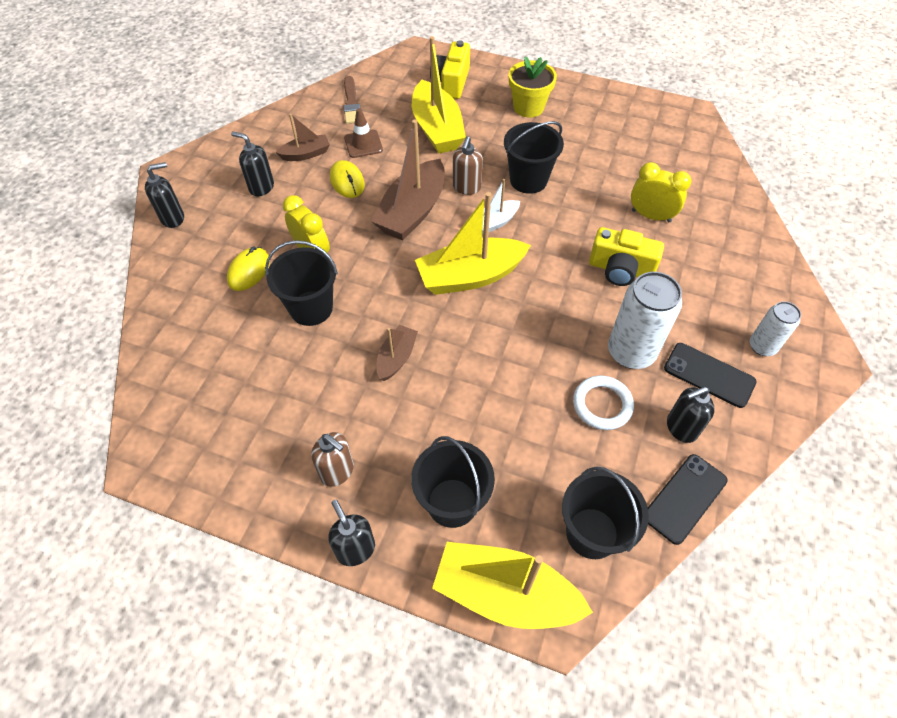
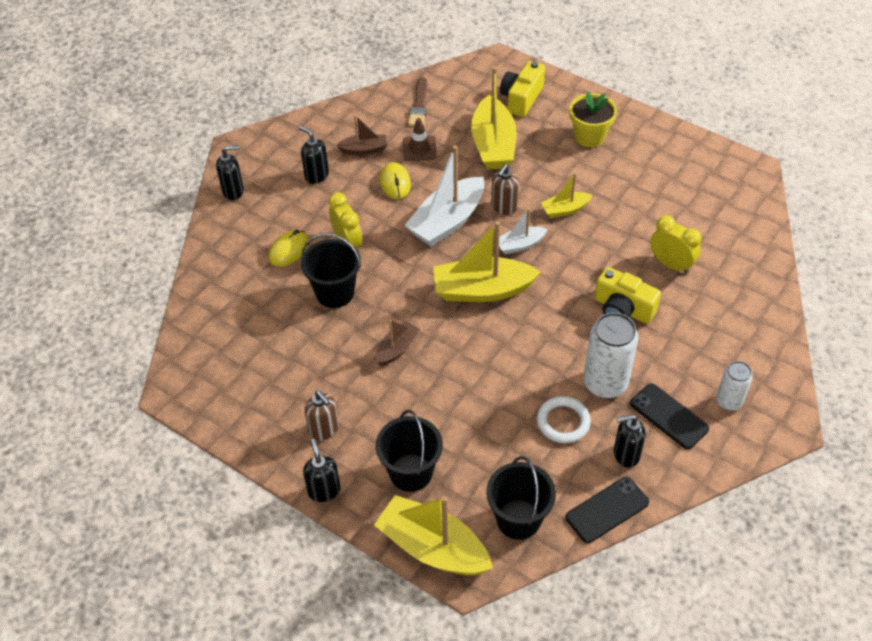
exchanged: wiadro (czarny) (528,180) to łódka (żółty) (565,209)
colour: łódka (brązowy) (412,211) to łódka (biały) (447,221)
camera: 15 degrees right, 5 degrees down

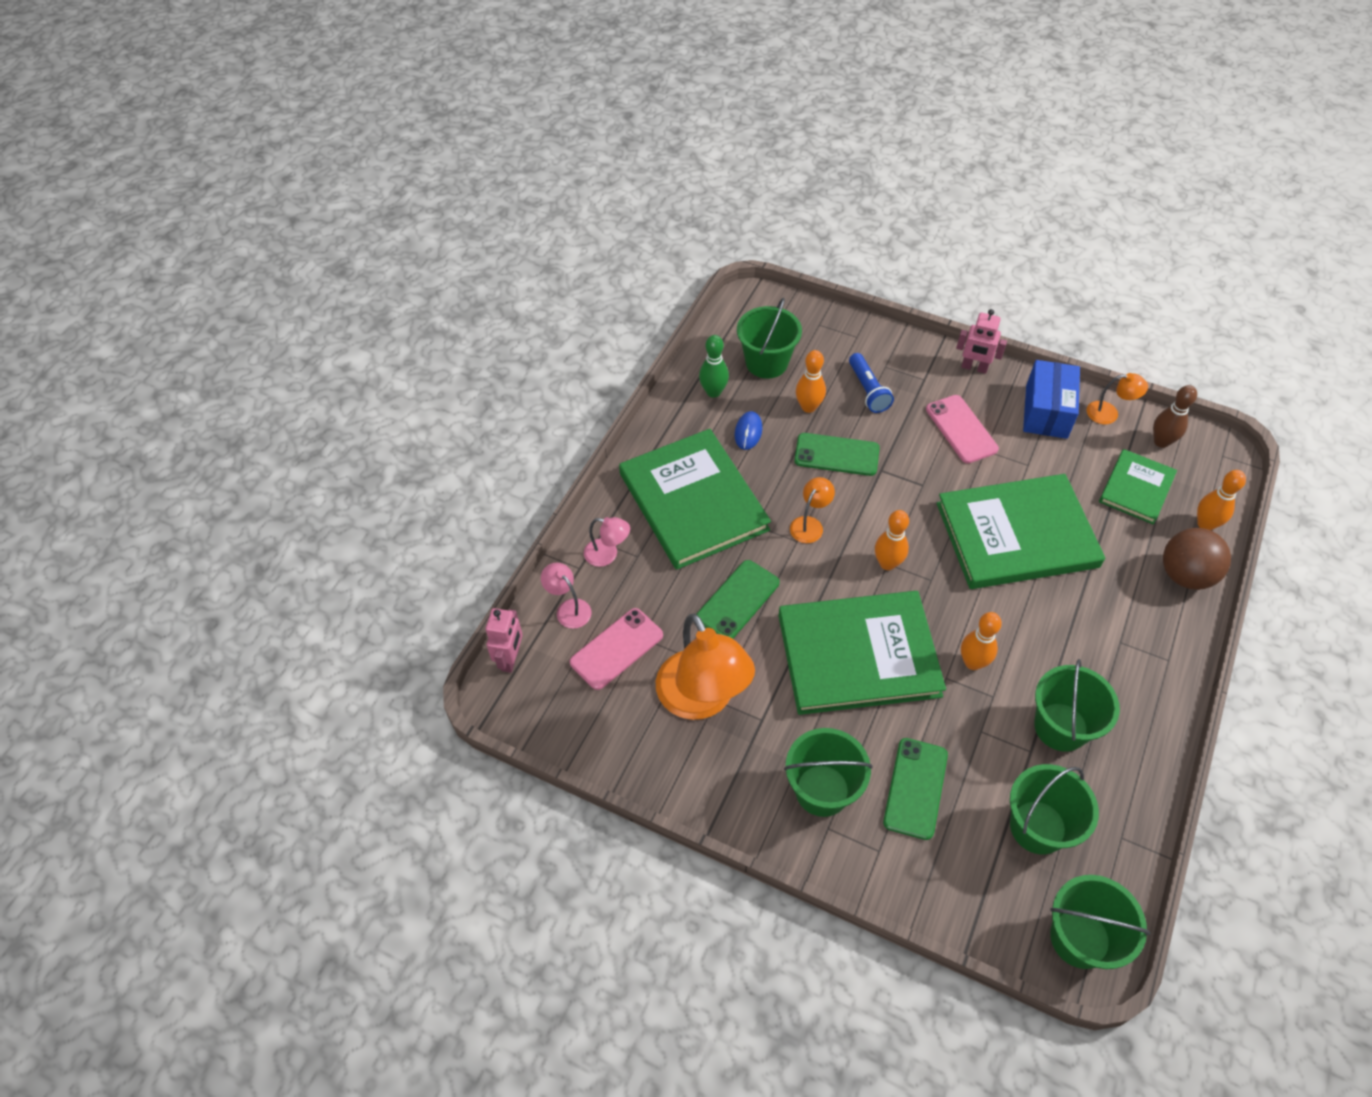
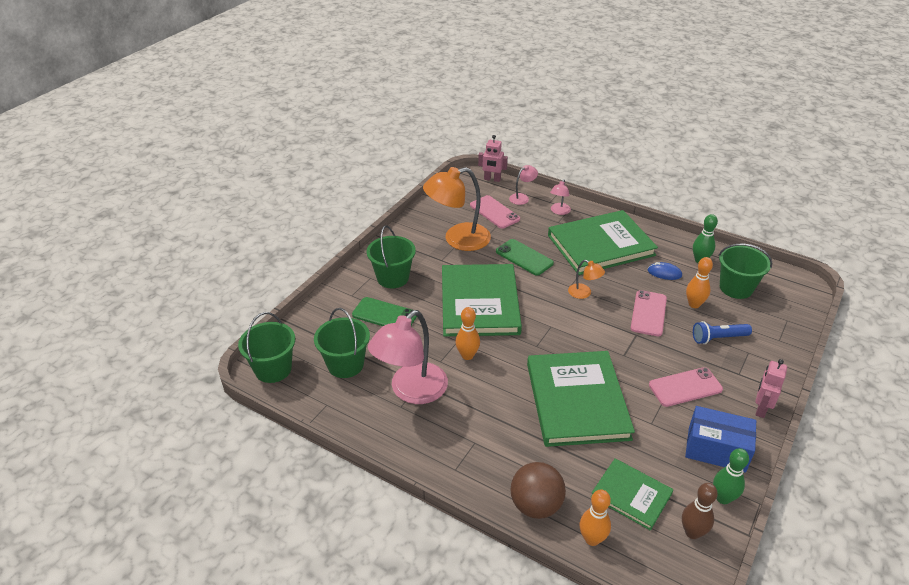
missing: kręgiel (pomarańczowy) (887,563)
exchanged: wiadro (zielony) (1061,727) to lampka (różowy) (411,391); lampka (pomarańczowy) (1109,413) to kręgiel (zielony) (723,498)
colour: telefon (zielony) (836,455) to telefon (różowy) (648,313)
camera: 95 degrees right, 15 degrees down

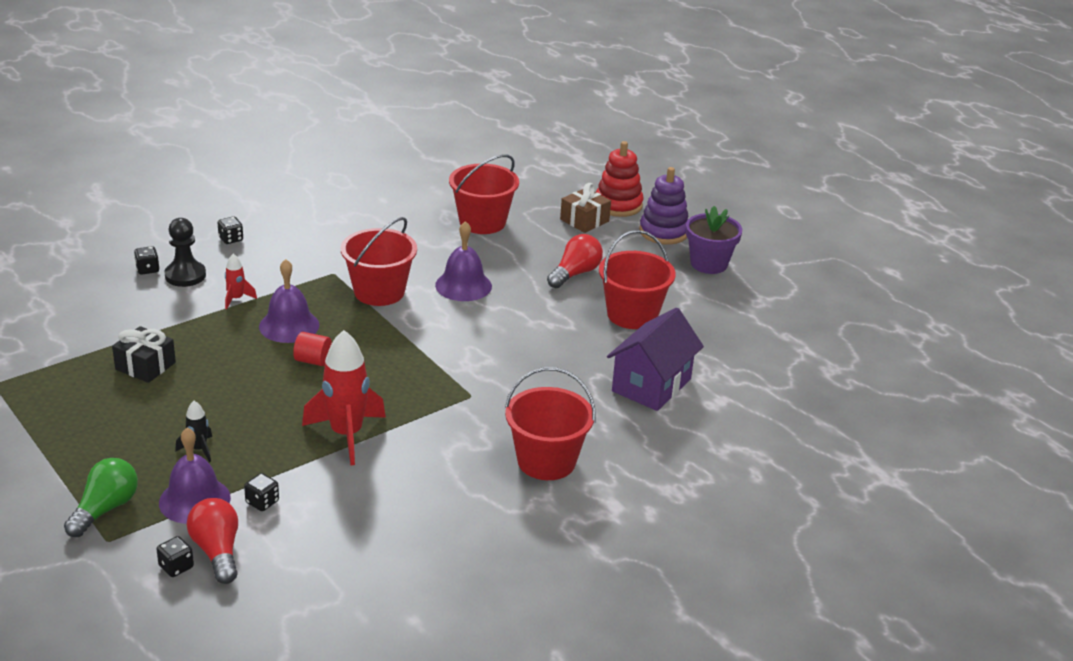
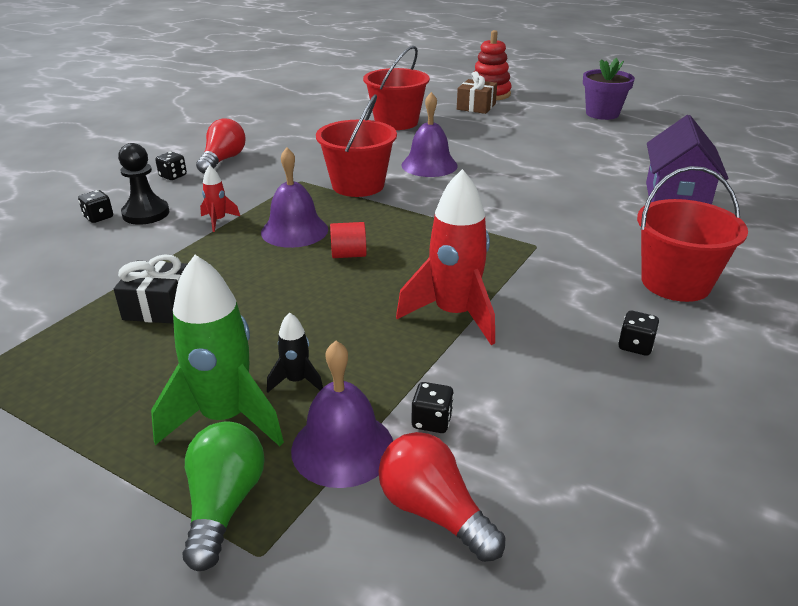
missing: wiadro (czerwony) (632,315); zabawka nakładanka (fioletowy) (663,232)
appeared: rakieta (zielony) (225,418)
relocated: kostka do gry (czarny) (176,567) to (635,346); żarówka (czerwony) (575,273) to (223,160)
camera: 20 degrees left, 0 degrees up

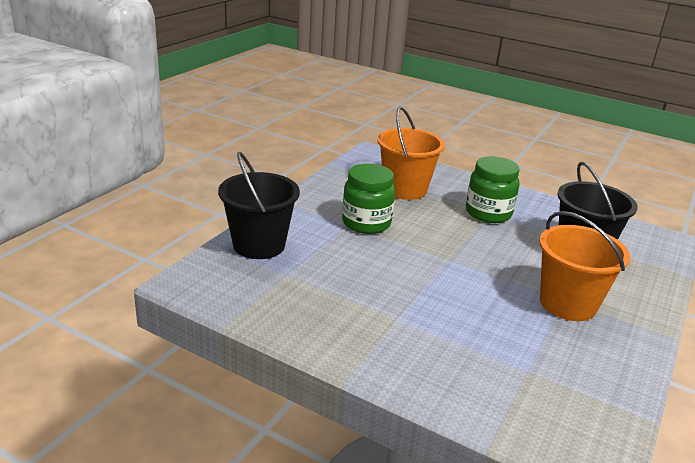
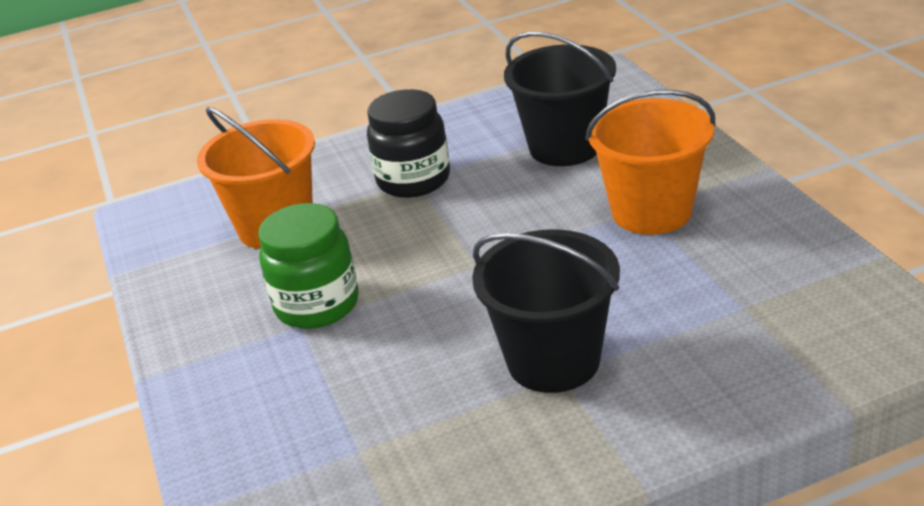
relocated: wiadro (czarny) (259,245) to (553,361)
colour: słoik (zielony) (488,213) to słoik (czarny) (413,180)
camera: 45 degrees left, 5 degrees up

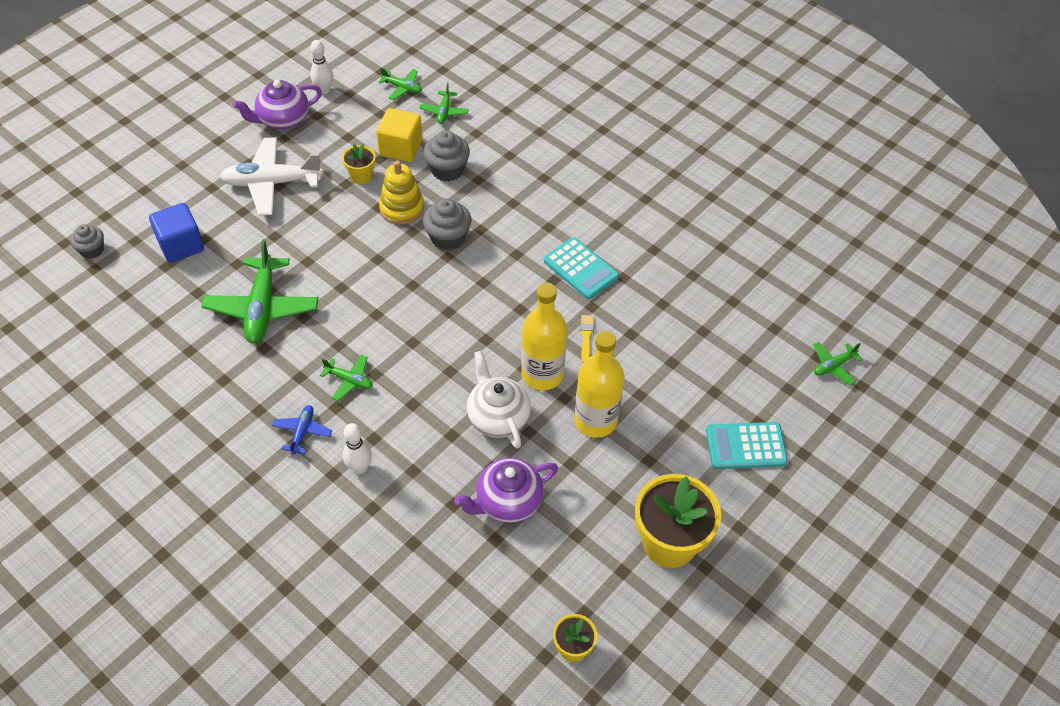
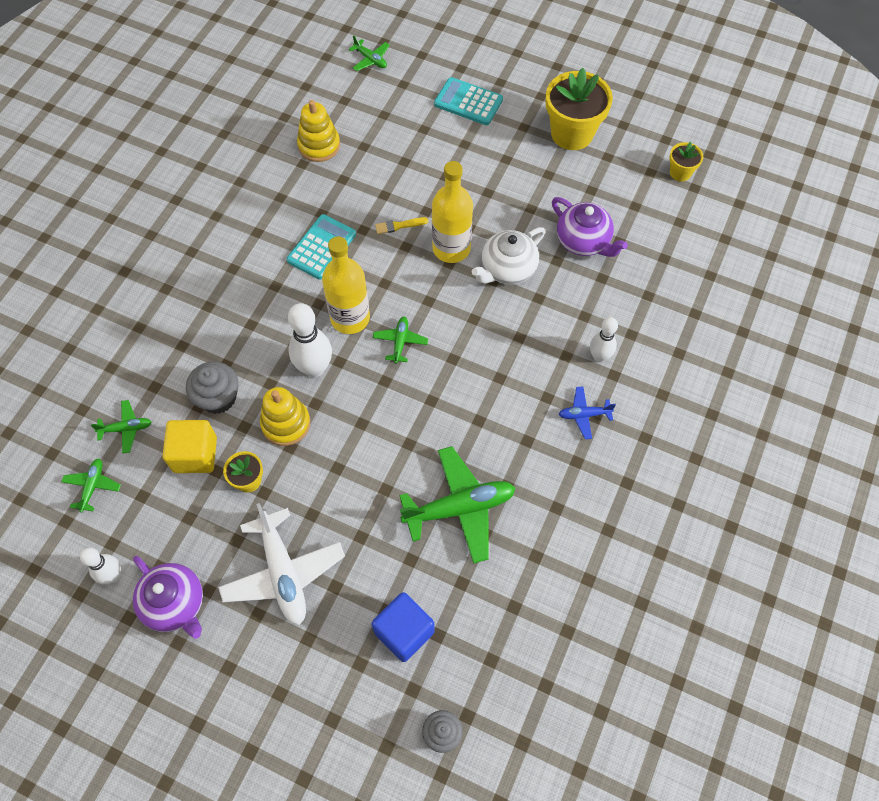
appeared: zabawka nakładanka (żółty) (319,145)
relocated: samolot (zielony) (349,380) to (400,342); butelka (żółty) (595,420) to (350,318)
exchanged: muffinka (szary) (448,237) to kręgiel (biały) (314,368)
spun: kalkulator (turkusowy) (746,446) = (468,102) 135 degrees clockwise
camera: 105 degrees left, 10 degrees up

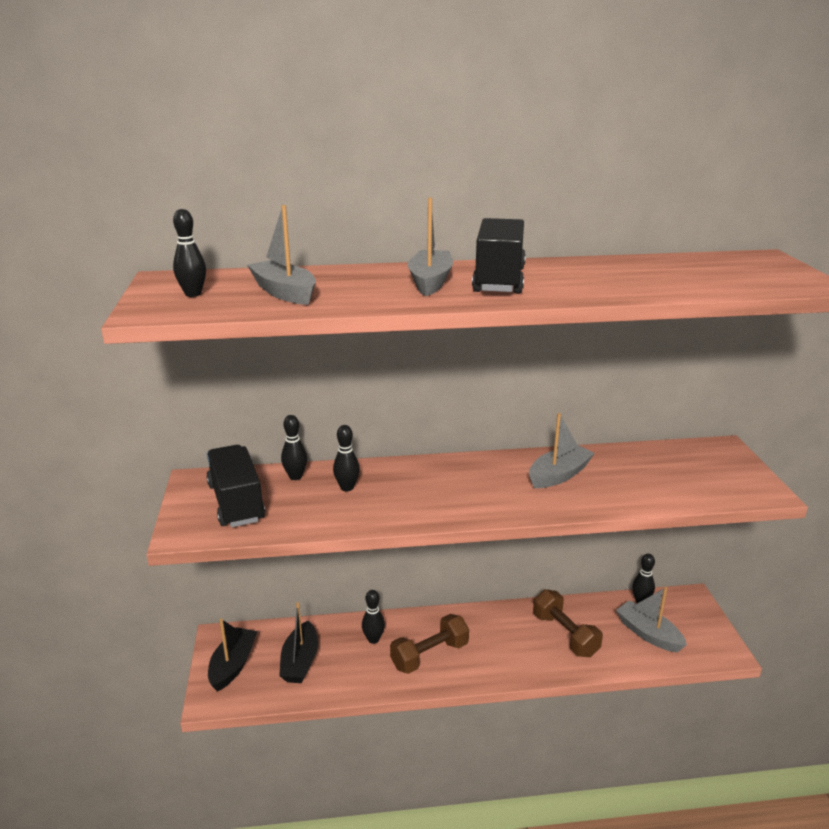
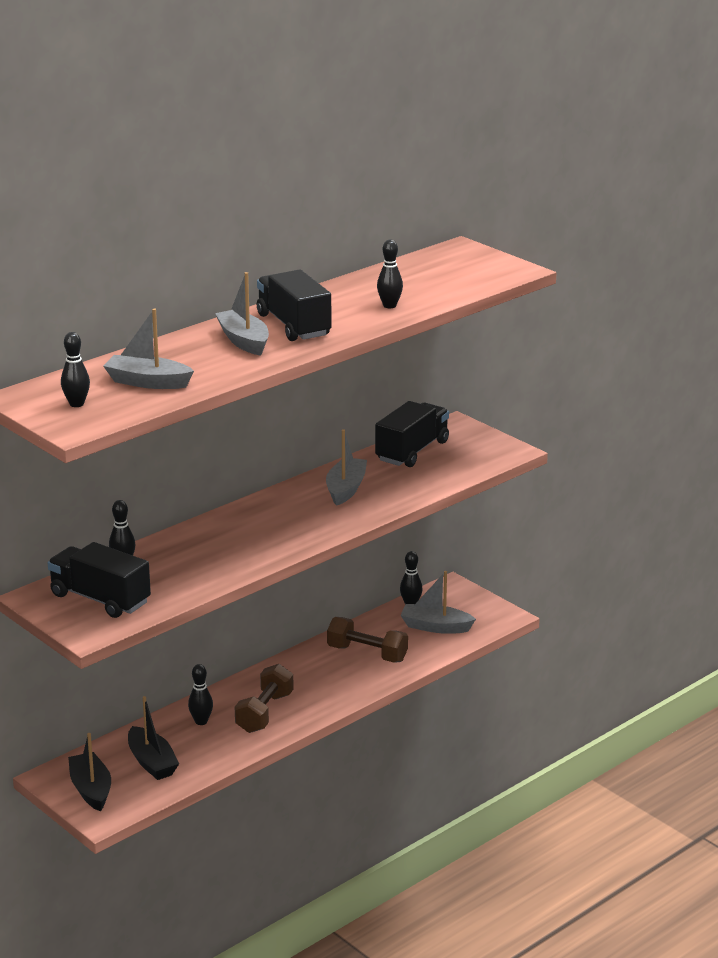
appeared: ciężarówka (czarny) (412,451)
relocated: kręgiel (czarny) (347,487) to (389,306)
camera: 35 degrees left, 0 degrees up

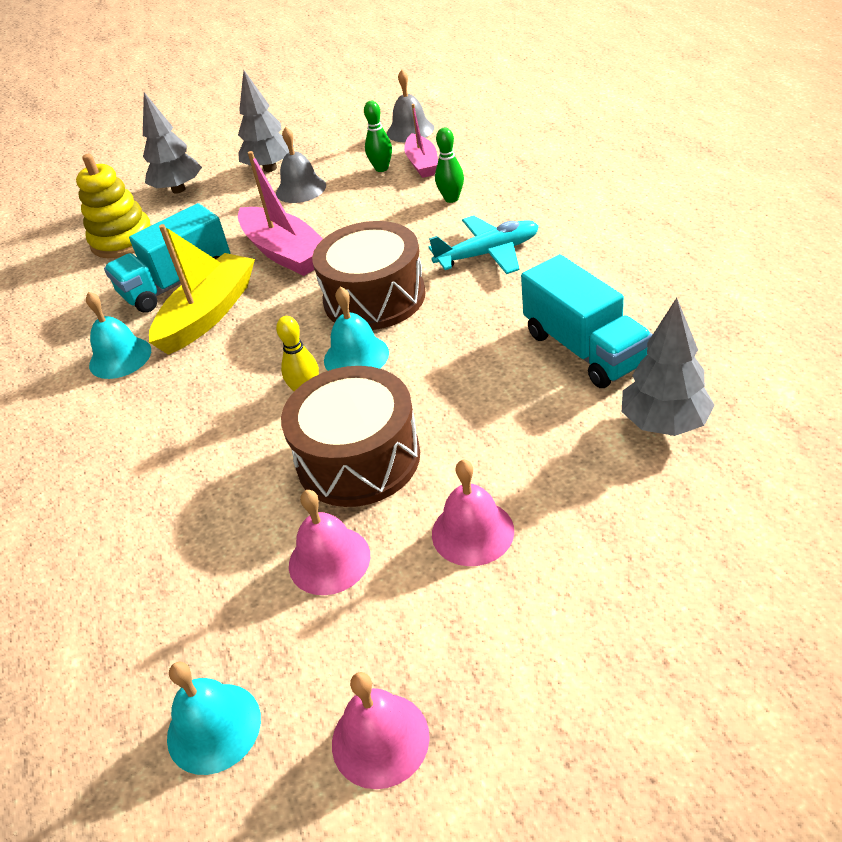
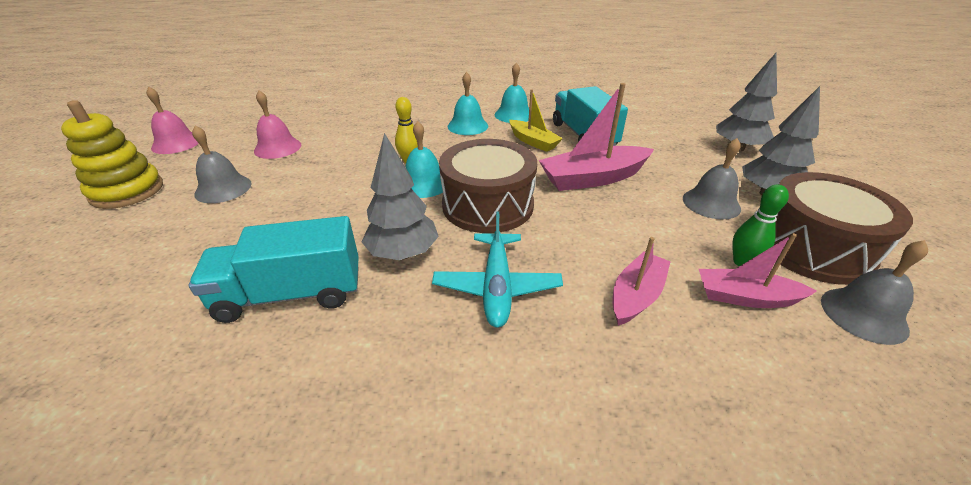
relocated: zabawka nakładanka (żółty) (122,240) to (127,191); dzwonek (turkusowy) (214,727) to (467,126); bęben (brązowy) (358,458) to (812,248); drzewko (szary) (664,423) to (403,253)
exchanged: kręgiel (zielony) (451,199) to łódka (różowy) (636,295)
colour: dzwonek (różowy) (472,532) to dzwonek (szary) (223,188)
size: łódka (żółty) (209,314) = (533,142) x0.62
camera: 105 degrees right, 5 degrees down

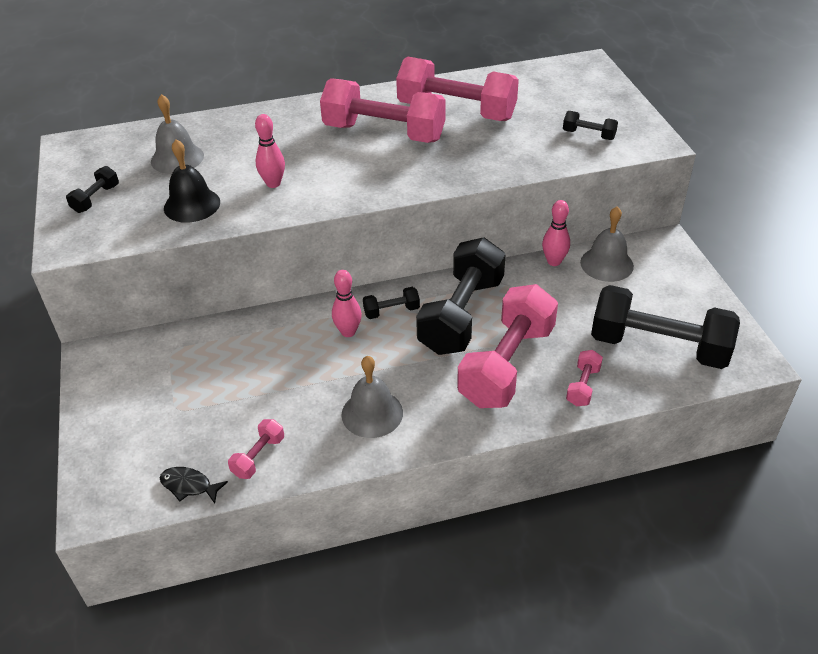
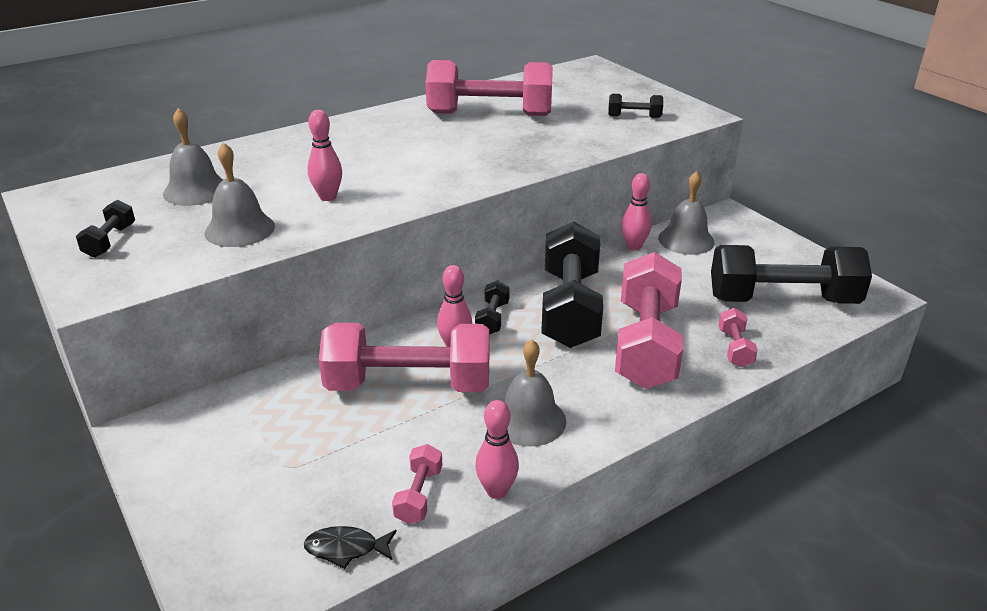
appeared: kręgiel (różowy) (497,491)
relocated: hantel (różowy) (384,133) to (409,384)
colour: dzwonek (czarny) (192,205) to dzwonek (szary) (240,229)
spun: hantel (czarny) (391,311) = (492,318) 45 degrees counterclockwise
camera: 20 degrees left, 10 degrees down

